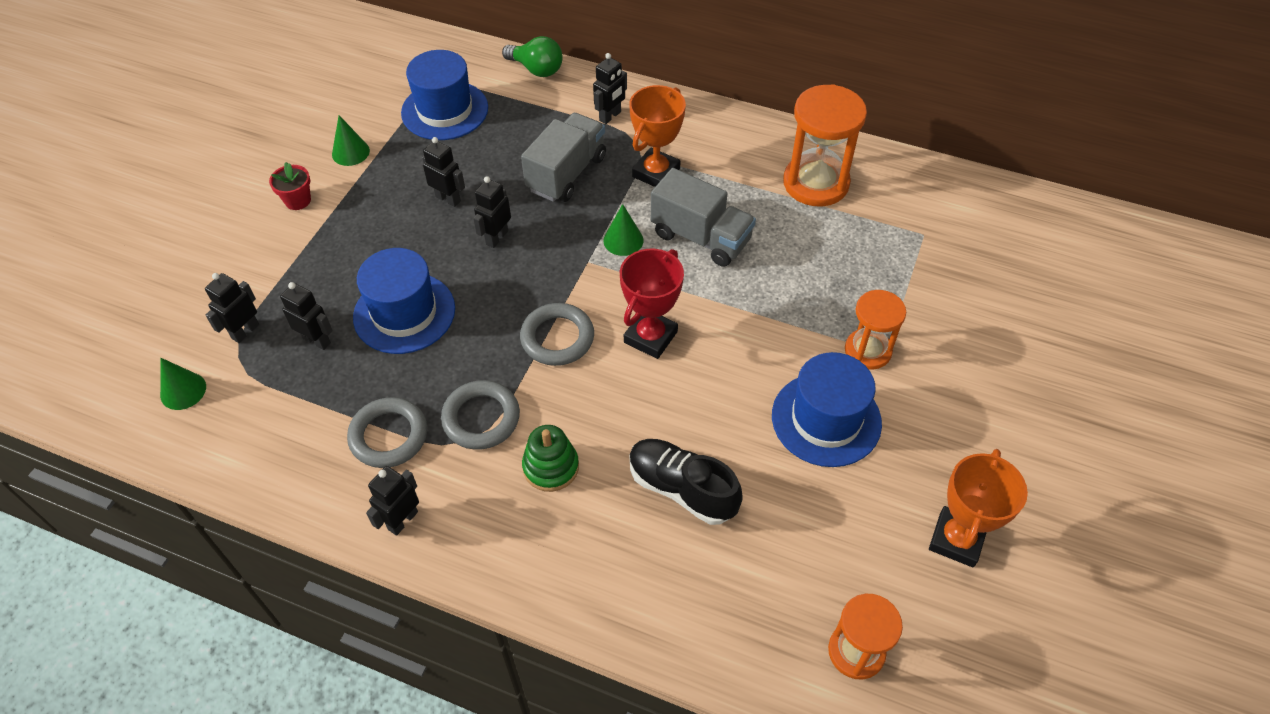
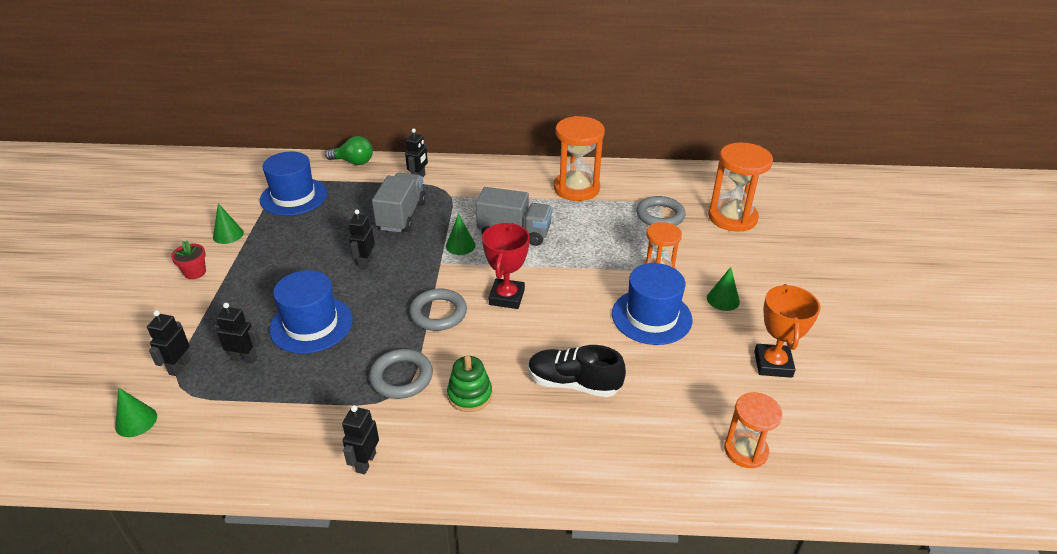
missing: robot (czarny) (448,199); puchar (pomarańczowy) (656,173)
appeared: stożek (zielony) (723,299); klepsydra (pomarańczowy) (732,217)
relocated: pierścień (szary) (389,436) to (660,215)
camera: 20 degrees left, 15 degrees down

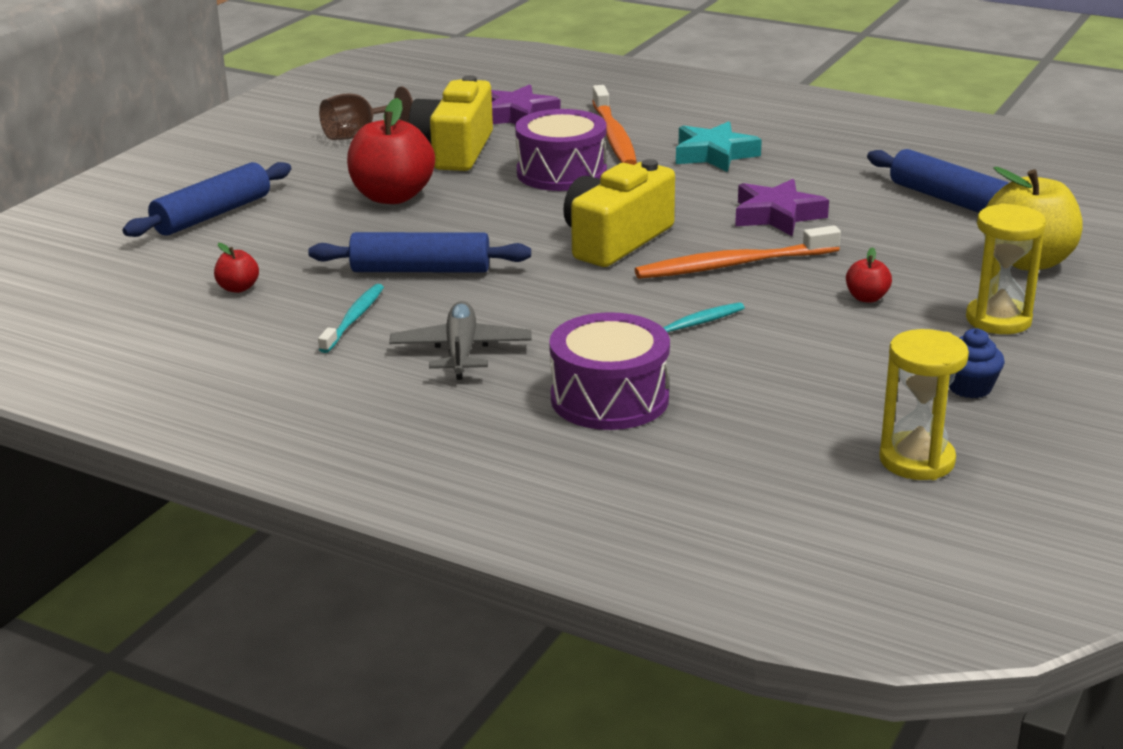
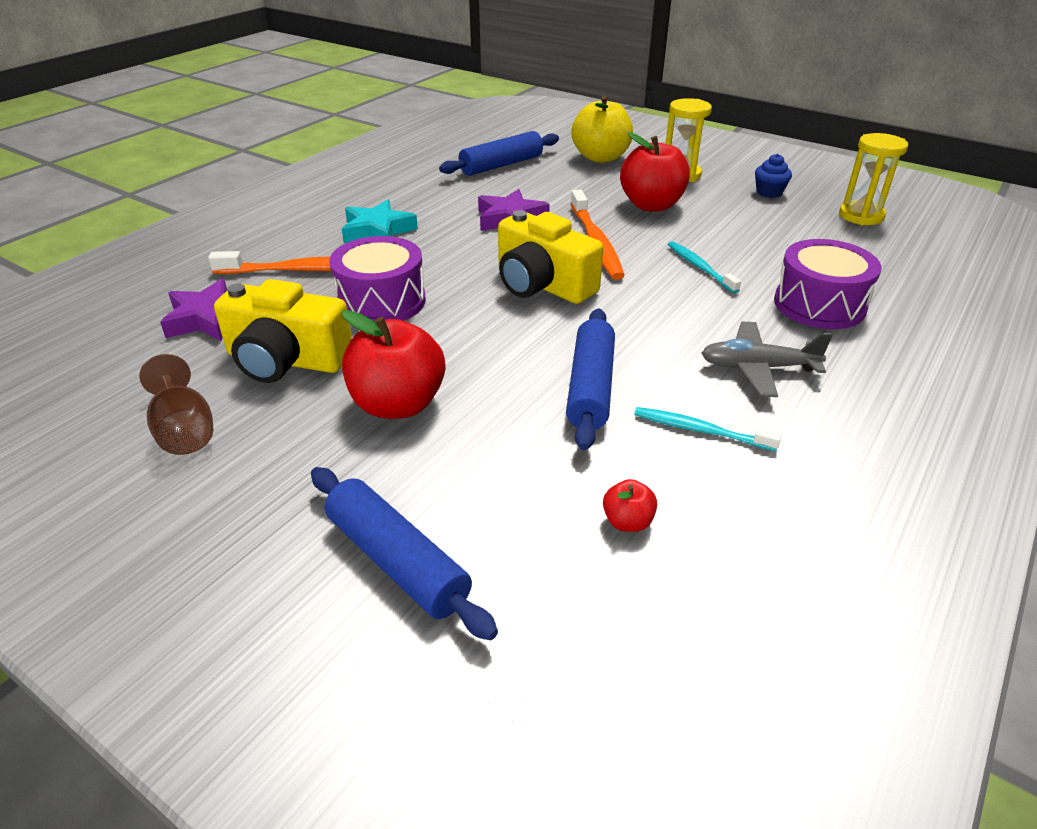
size: jabłko (czerwony) (867,298) = (651,205) x2.21
camera: 85 degrees left, 10 degrees up

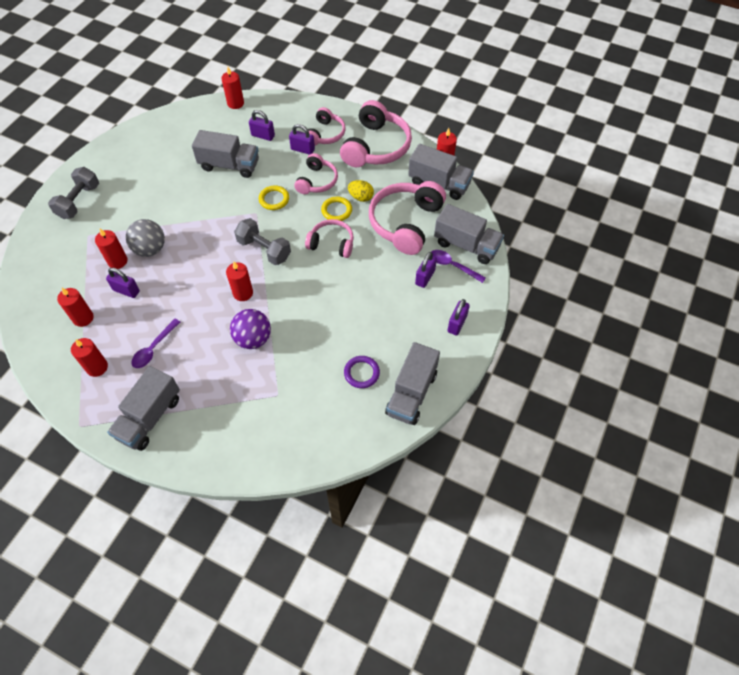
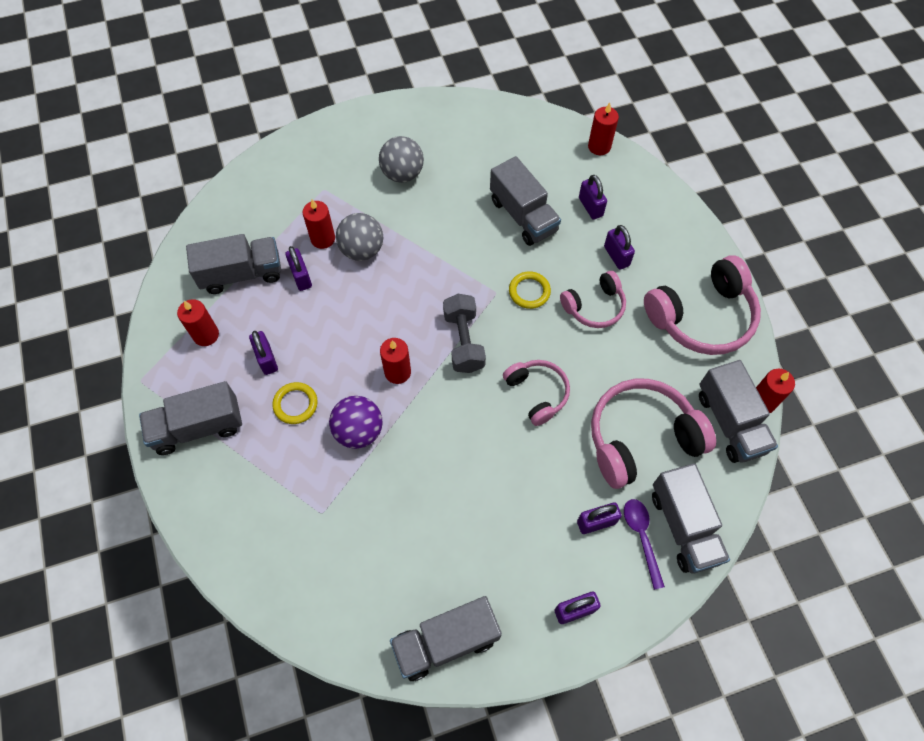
missing: hantel (szary) (79,201); słuchawki (różowy) (325,134); pierścień (fioletowy) (361,373); jajko (żółty) (361,197)
appeared: piłka (szary) (402,174)
relocated: pierścień (żółty) (336,210) to (295,404)
exchanged: świeca (czerwony) (83,318) to ciężarówka (szary) (241,274); łyżka (fioletowy) (153,348) to kłódka (fioletowy) (267,359)
camera: 45 degrees right, 5 degrees up

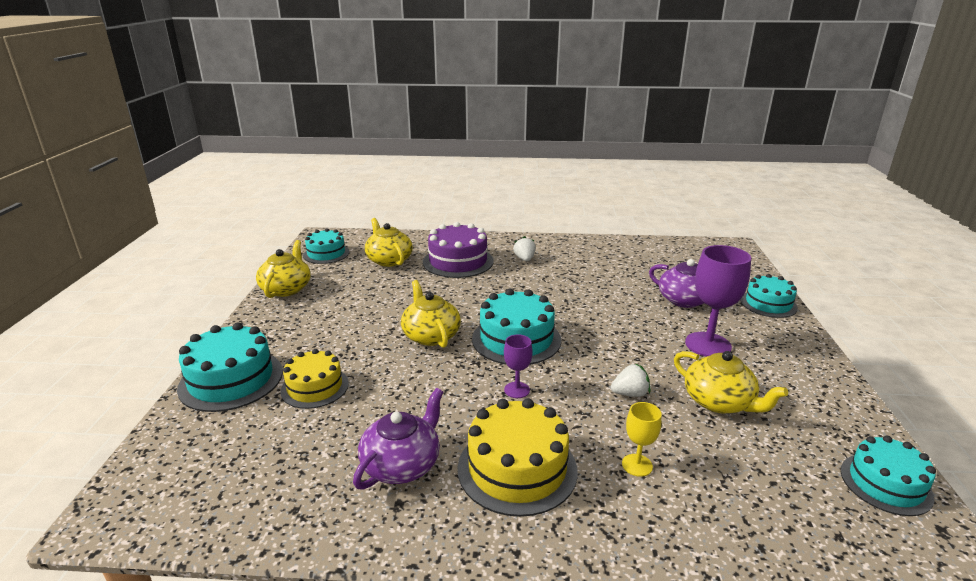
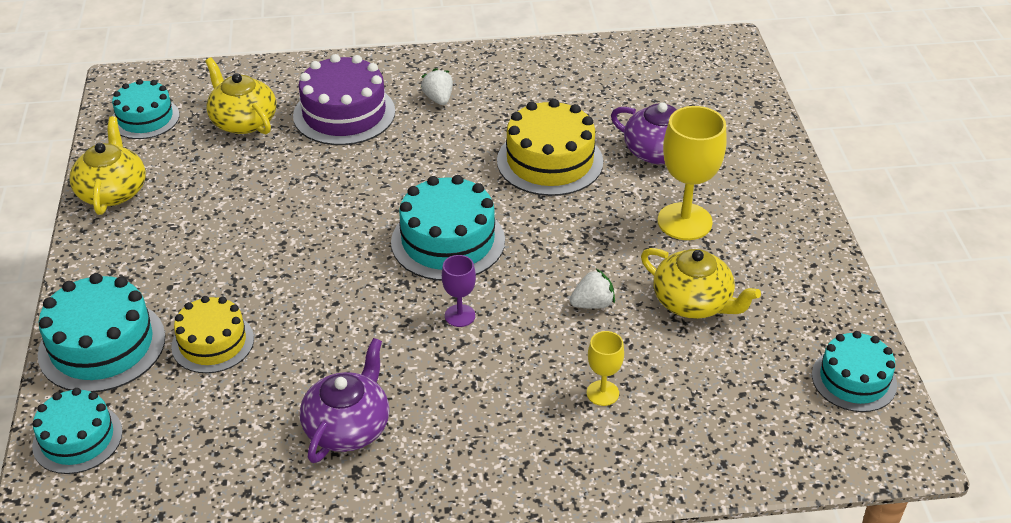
missing: imbryk (żółty) (431,335)
relocated: tort (żółty) (517,468) to (550,161); tort (turkusowy) (768,304) to (77,438)
colour: kielich (fioletowy) (708,345) to kielich (żółty) (684,221)
camera: 10 degrees left, 15 degrees up

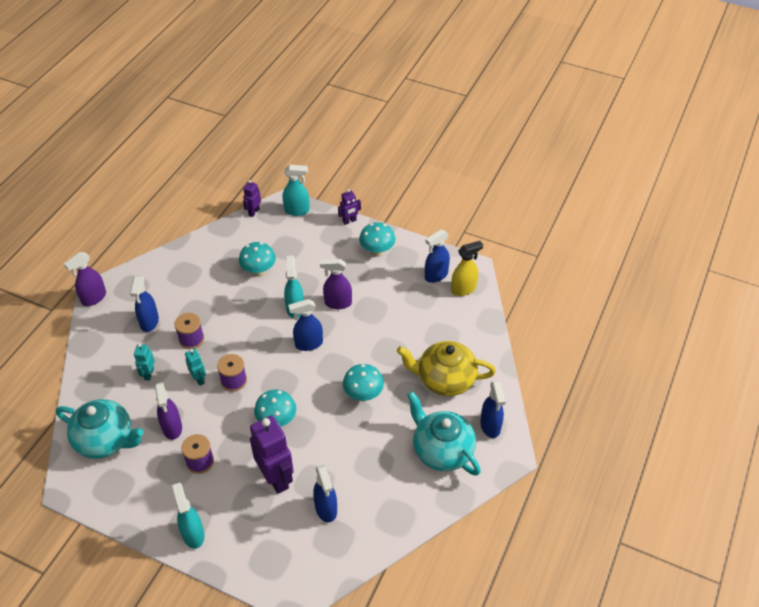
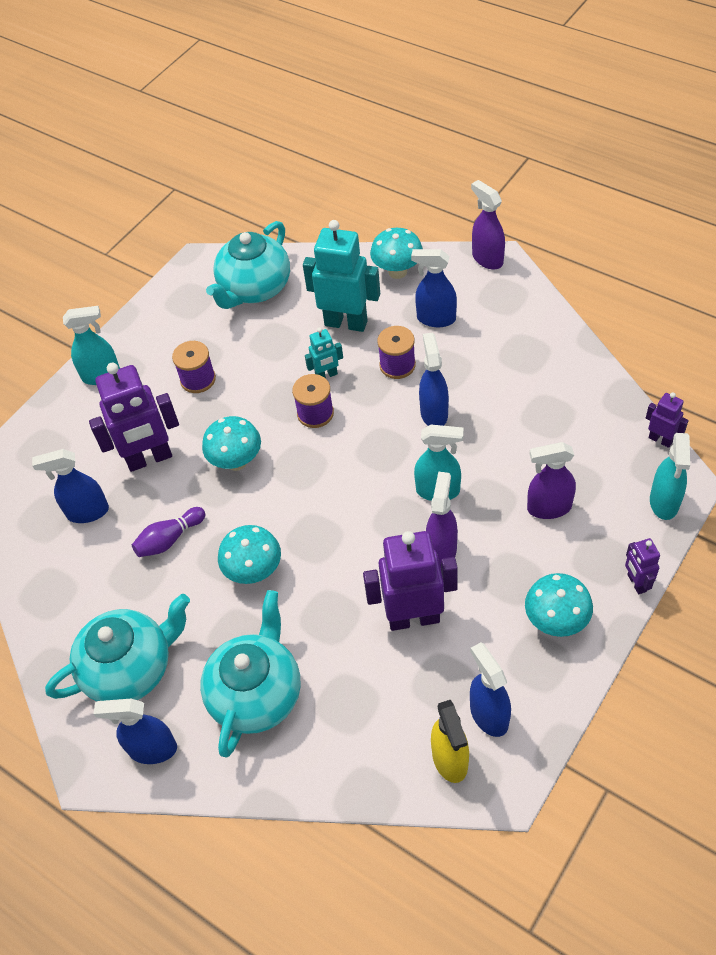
appeared: kręgiel (fioletowy) (169,539); robot (fioletowy) (413,617)
relocated: spryskiwacz (fioletowy) (172,428) to (548,508); grzyb (turkusowy) (259,271) to (397,272); spryskiwacz (niebieski) (308,344) to (434,413)
colour: imbryk (żółty) (445,379) to imbryk (turkusowy) (257,693)
size: robot (turkusowy) (148,374) = (346,323) x2.01
camera: 105 degrees right, 5 degrees up

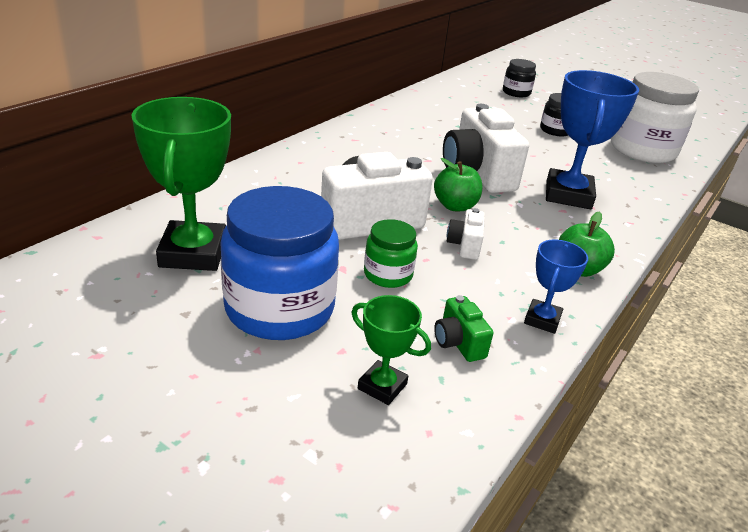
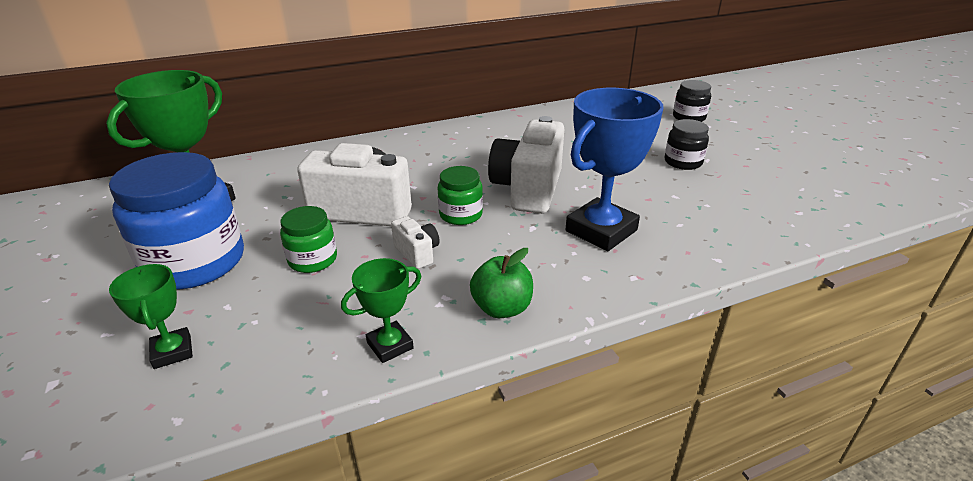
missing: aparat fotograficzny (zielony) (458,343); słoik (biały) (642,150)
exchanged: jabłko (zielony) (455,206) to słoik (zielony) (461,215)
colour: puchar (niebieski) (542,320) to puchar (zielony) (390,345)
spun: aparat fotograficzny (biały) (465,245) = (417,253) 105 degrees clockwise
camera: 35 degrees right, 0 degrees up

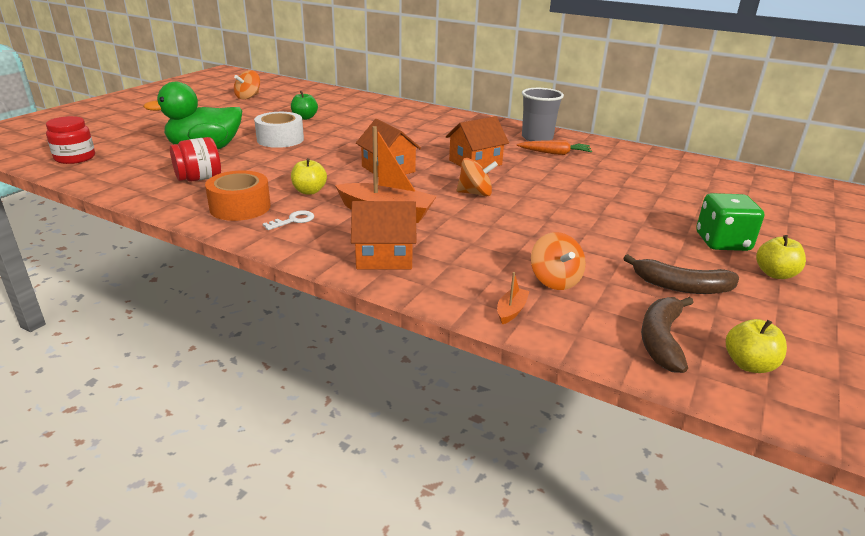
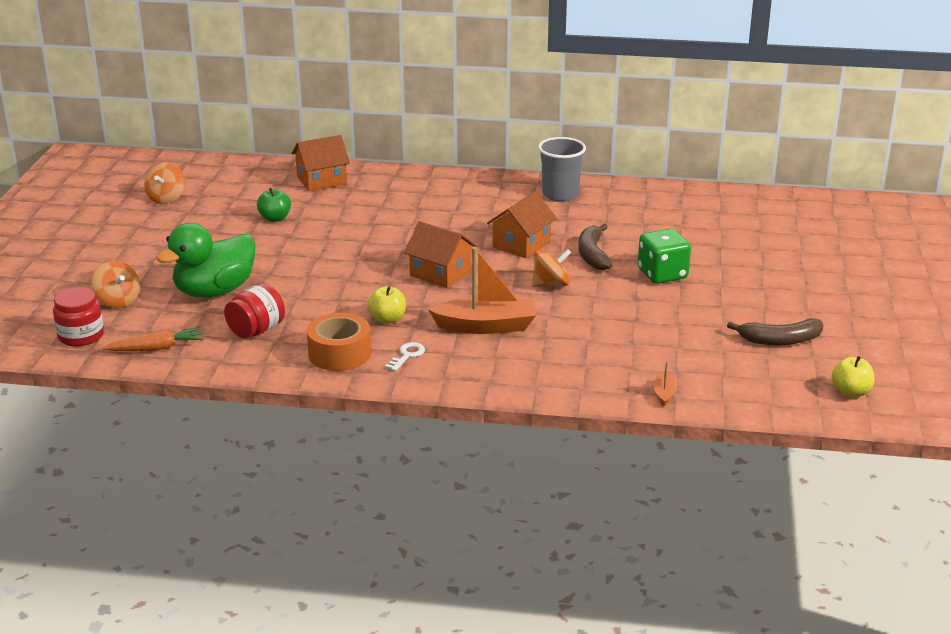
missing: taśma klejąca (biały) (280,139); jabłko (żółty) (775,274)
relocated: domek (pomarańczowy) (384,256) to (321,180); marchewka (pomarańczowy) (554,153) to (156,348); bączek (pomarańczowy) (555,280) to (118,301); banan (brązowy) (661,340) to (592,254); kostka do gry (zielony) (722,242) to (662,274)
camera: 20 degrees left, 0 degrees up

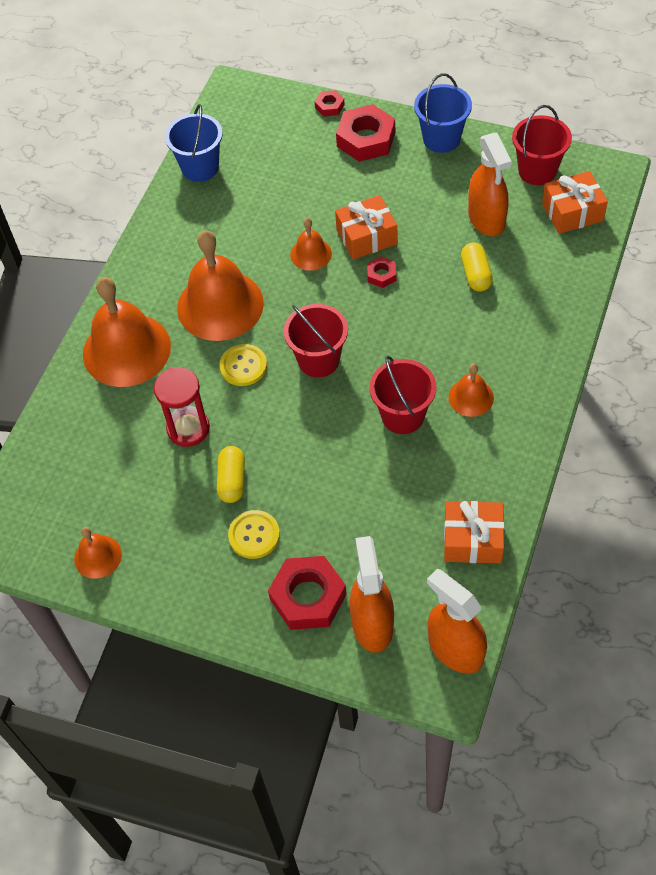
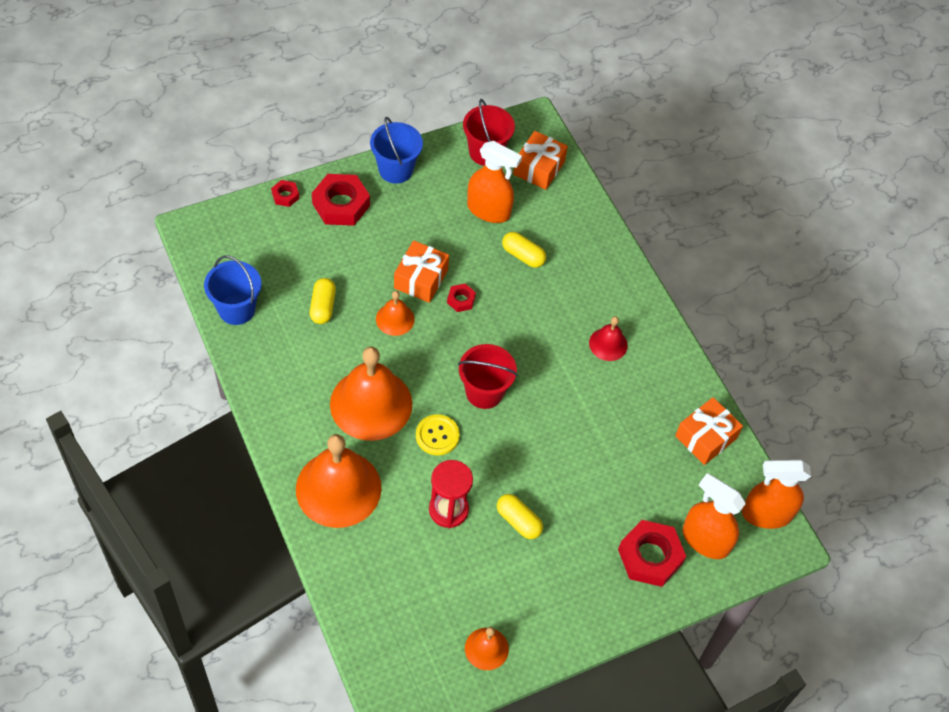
missing: guzik (żółty) (254,535); wiadro (czerwony) (403,416)
appeared: kapsułka (żółty) (323,307)
colour: dzwonek (pomarańczowy) (471,397) to dzwonek (czerwony) (608,344)
camera: 55 degrees left, 0 degrees up

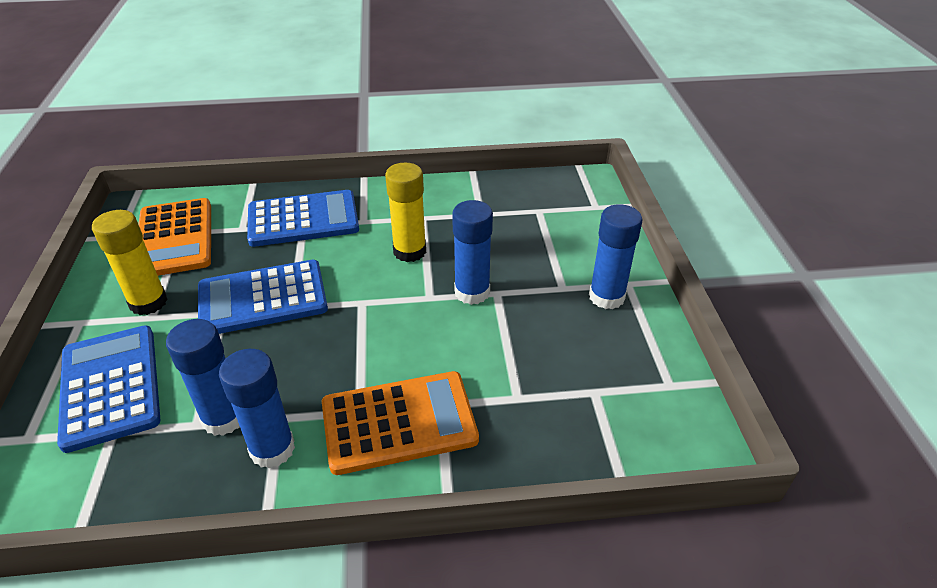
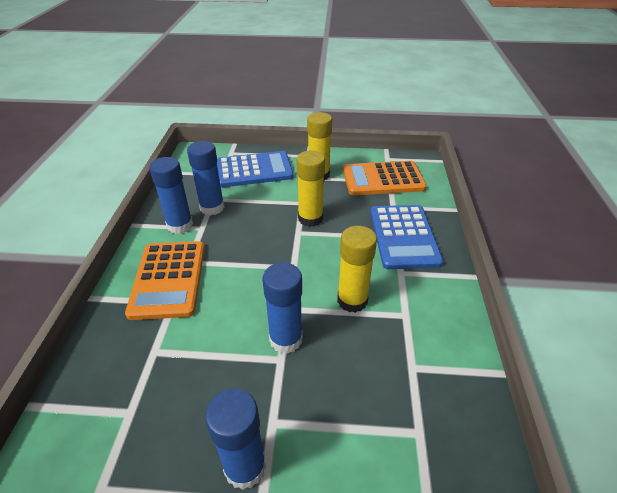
exchanged: kalkulator (niebieski) (263,298) to klej w sztyfcie (żółty) (310,218)
camera: 100 degrees right, 0 degrees up

